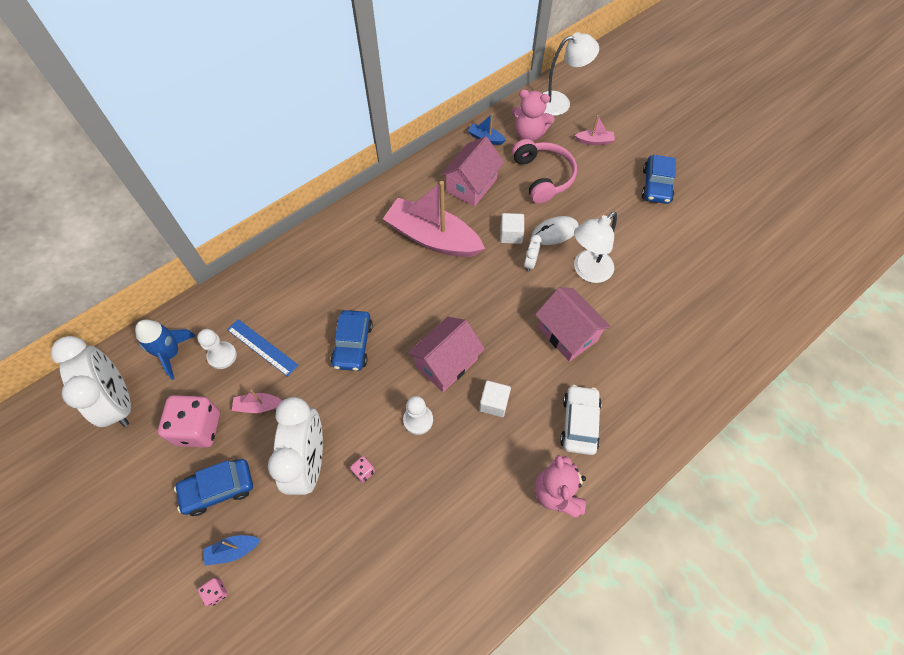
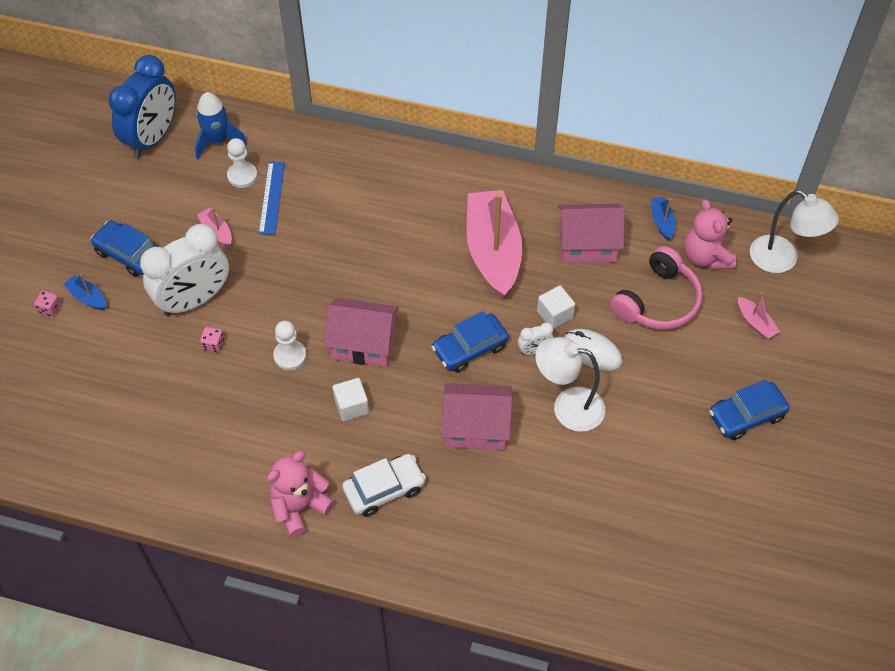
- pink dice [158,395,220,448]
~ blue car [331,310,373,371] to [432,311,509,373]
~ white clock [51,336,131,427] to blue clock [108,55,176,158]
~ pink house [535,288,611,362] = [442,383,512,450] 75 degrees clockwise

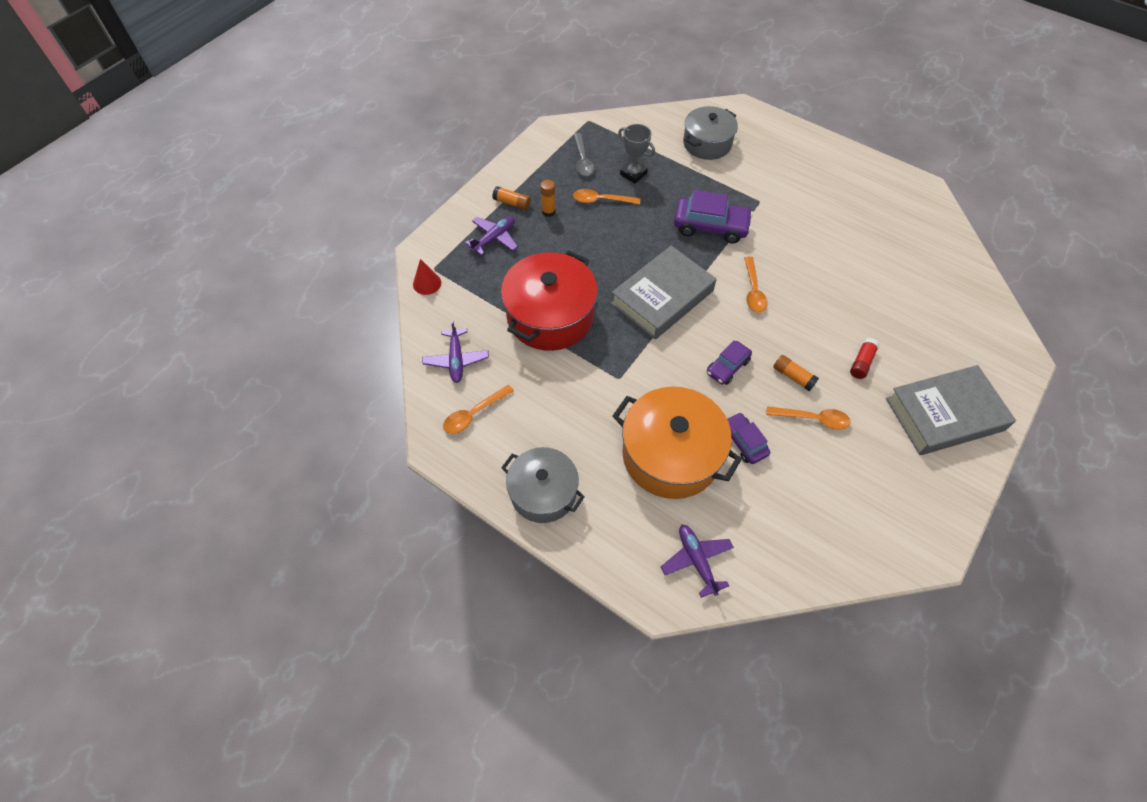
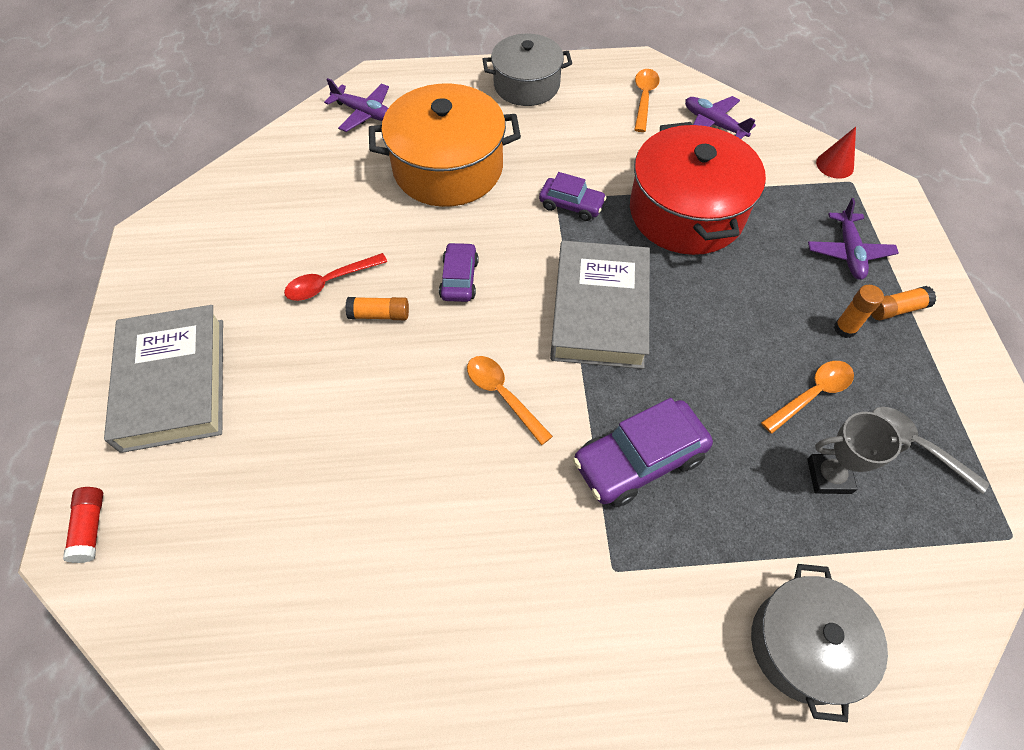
~ purple car [727,412,770,464] to [539,172,607,221]
~ red glue stick [850,338,879,379] to [63,487,103,563]
~ orange spoon [766,406,851,430] to red spoon [284,253,387,301]
~ grey book [886,365,1016,455] = [104,305,223,453] 45 degrees counterclockwise

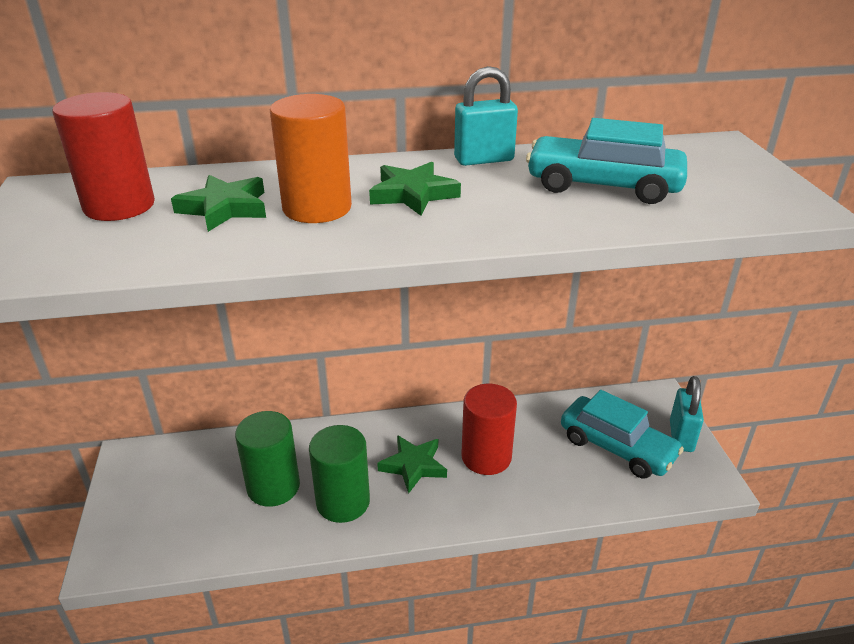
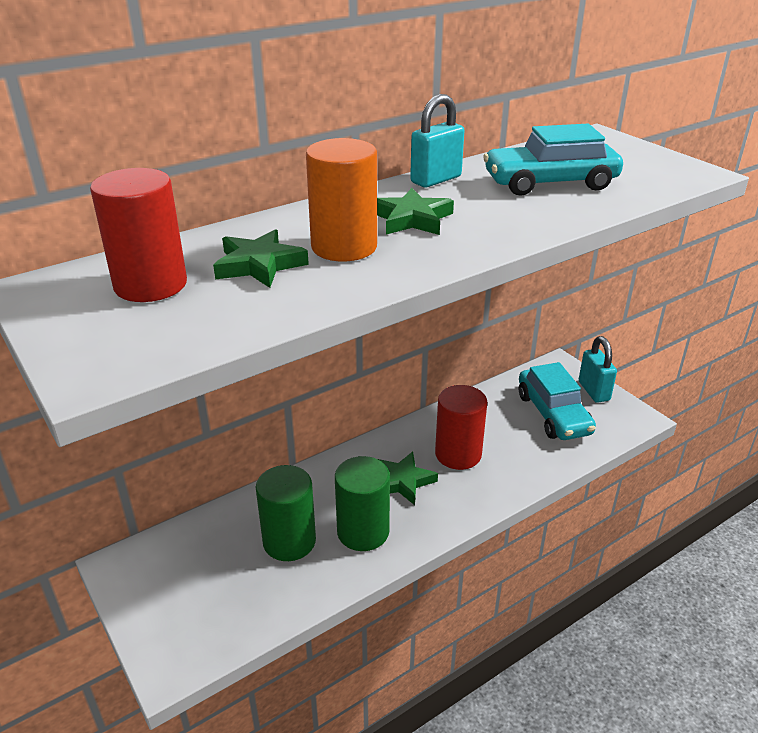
~ turquoise car [561,390,684,479] = [519,362,596,440] 60 degrees clockwise

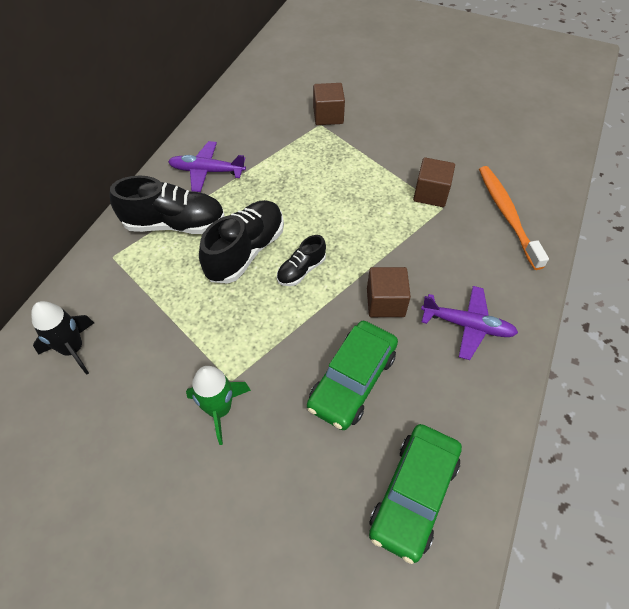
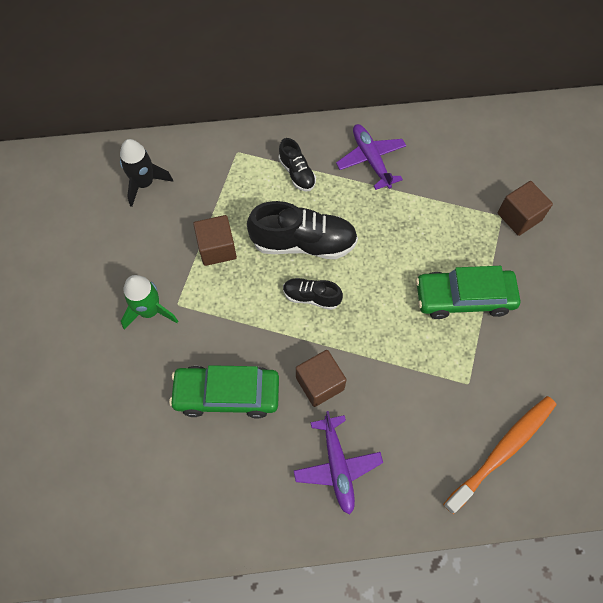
~ green car [369,424,462,564] to [416,266,520,319]
~ brown cube [413,157,455,207] to [193,215,237,266]
~ black shoe [110,176,225,234] = [279,138,316,191] x0.55

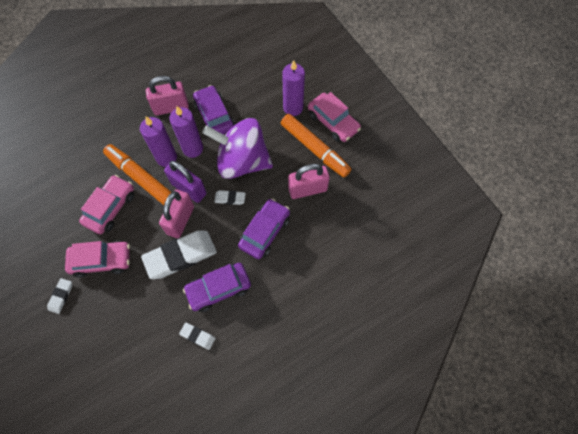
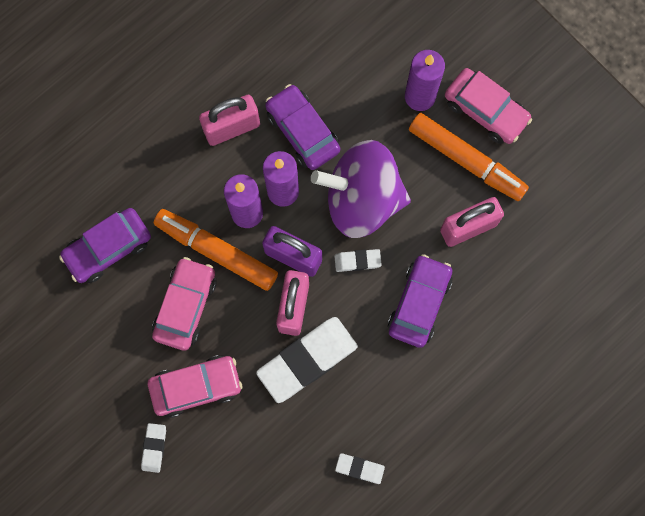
~ purple car [183,263,251,312] to [59,208,151,283]

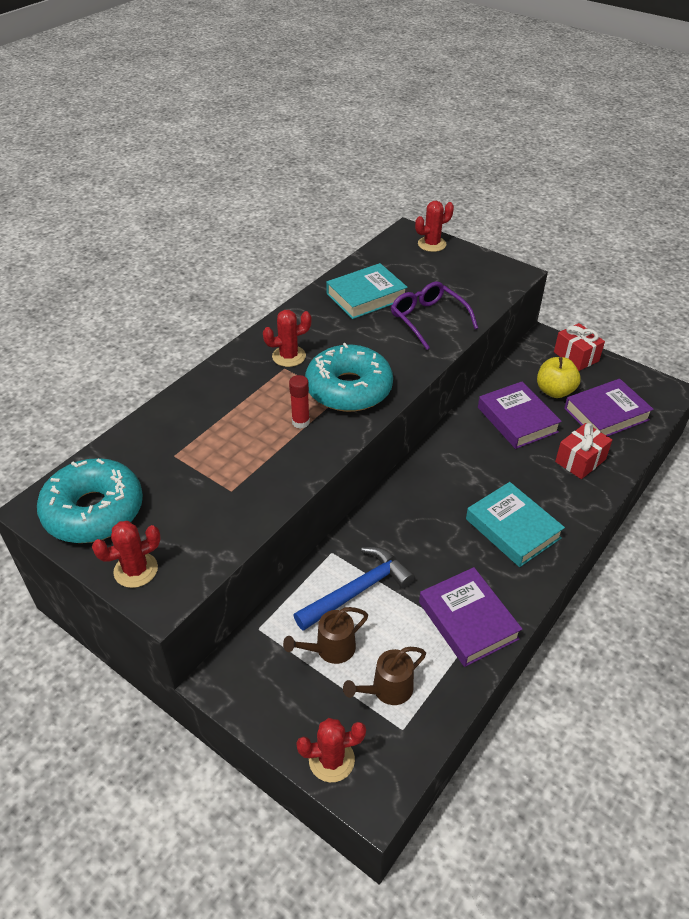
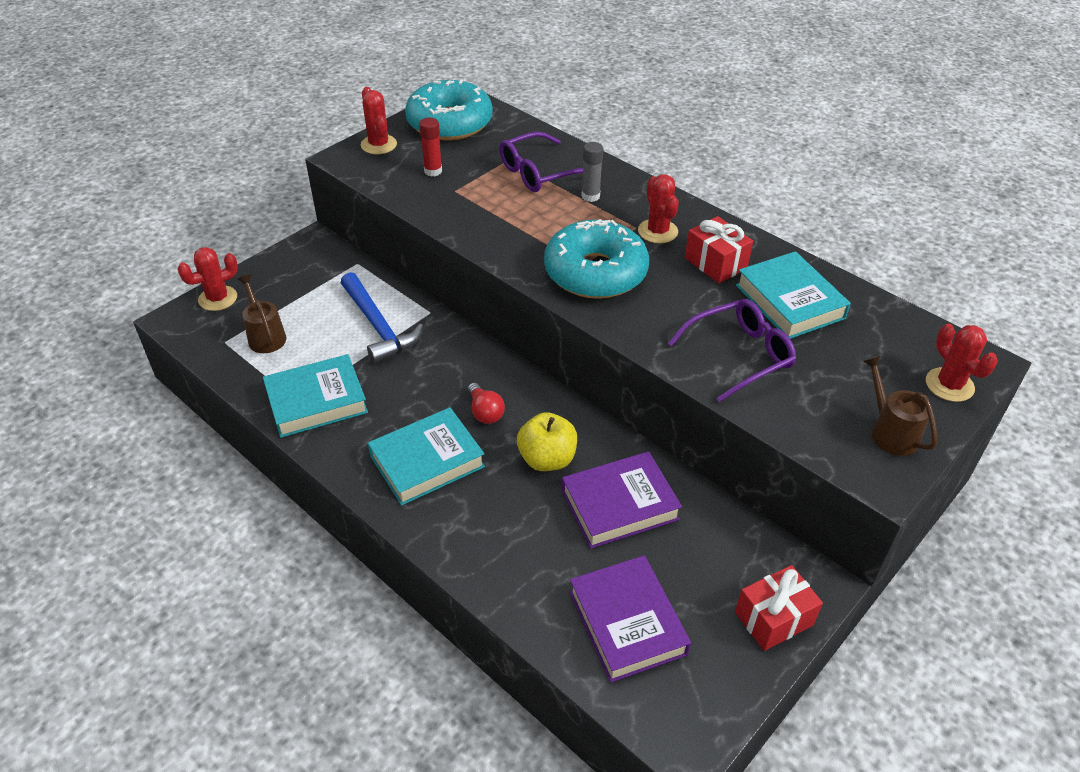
+ red light bulb [467,383,505,424]
+ purple glasses [499,132,583,192]
+ grey glue stick [581,142,603,202]
~ brown watering can [283,607,368,664] to [863,355,937,456]
~ red glue stick [289,375,310,429] to [419,117,442,176]
~ yellow apple [537,357,581,398] to [517,412,577,471]
~ red gift [555,423,612,479] to [685,216,753,283]
~ purple book [419,567,522,667] to turquoise book [263,354,368,438]
~ red cactus [296,718,366,782] = [177,247,238,311] 60 degrees clockwise

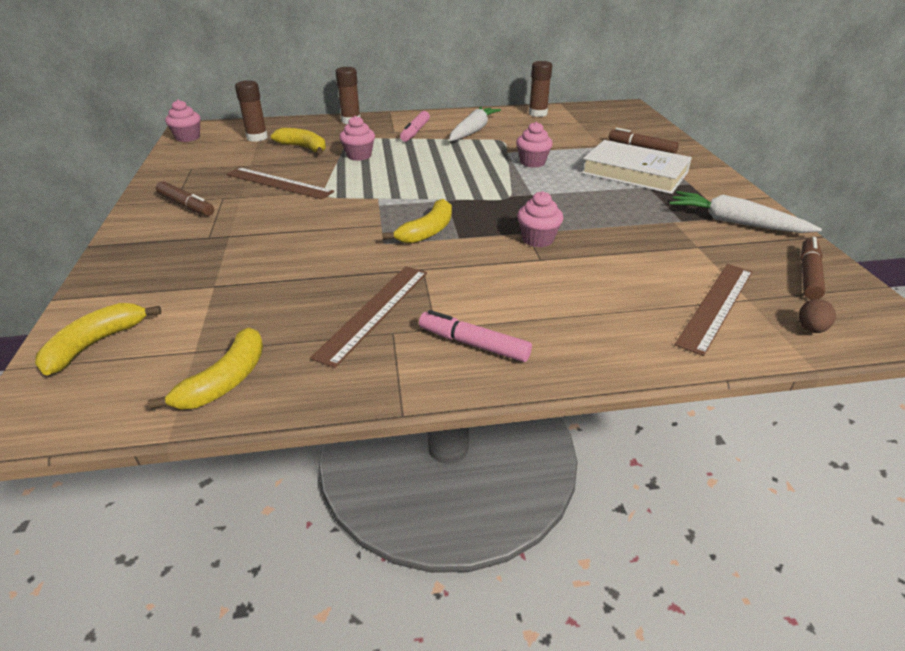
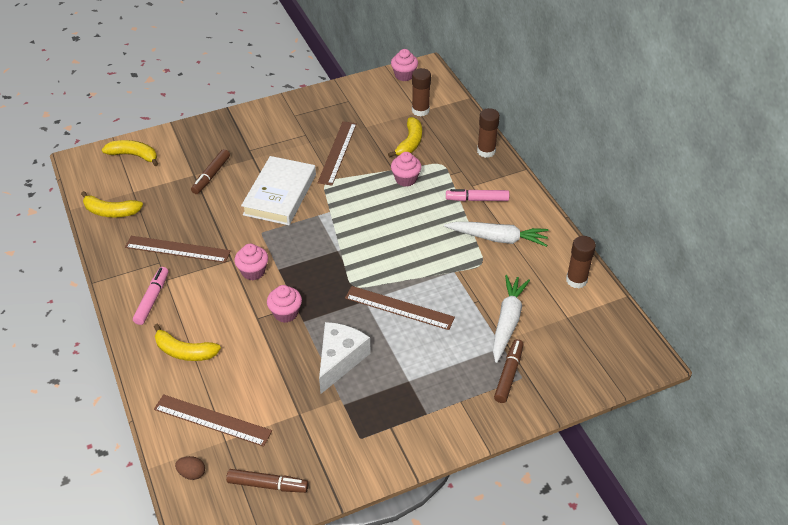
+ white cheese [319,322,371,394]
+ brown ruler [345,286,455,330]
~ brown marker [156,181,214,216] to [191,149,230,194]
~ yellow banana [383,199,452,244] to [154,324,221,361]
~ pink cupcake [516,122,553,168] to [234,244,268,280]
~ white book [581,140,692,194] to [241,156,316,225]
~ white carrot [669,191,822,233] to [493,275,530,363]

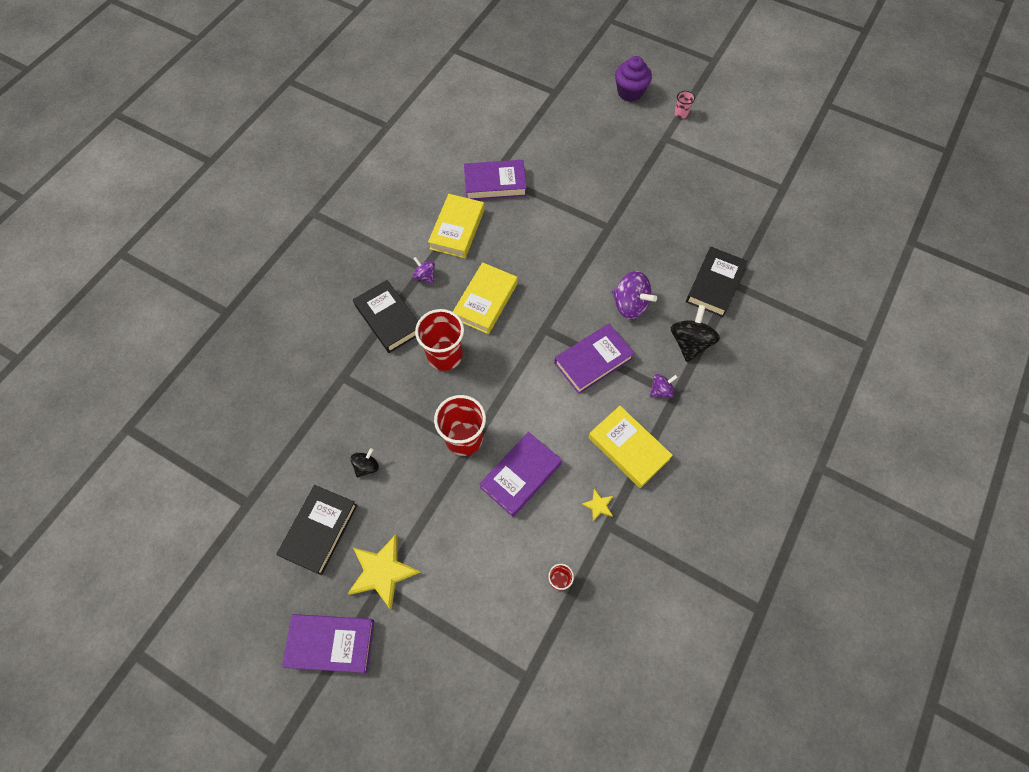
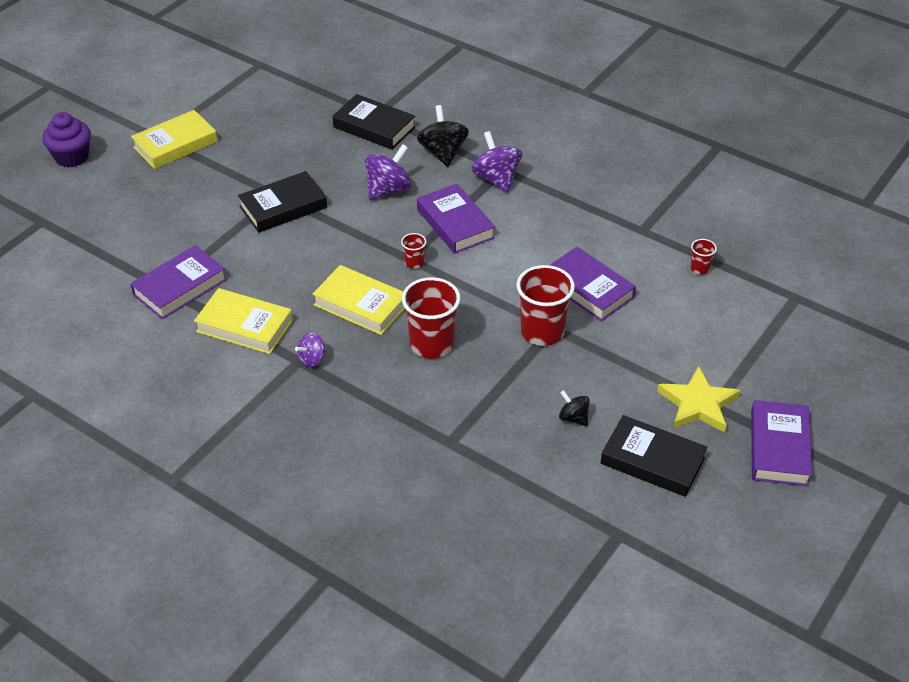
- yellow star [581,489,613,521]
- pink cup [674,91,695,118]
+ red cup [401,233,426,269]
~ black book [353,280,418,353] to [238,171,327,233]
~ yellow book [588,406,673,488] to [131,110,218,169]
~ purple book [464,160,527,200] = [130,245,227,319] 45 degrees clockwise
~ black spinning top [671,305,720,362] = [417,105,469,167] 60 degrees clockwise
~ purple spinning top [650,374,678,398] = [471,131,522,193] x1.77

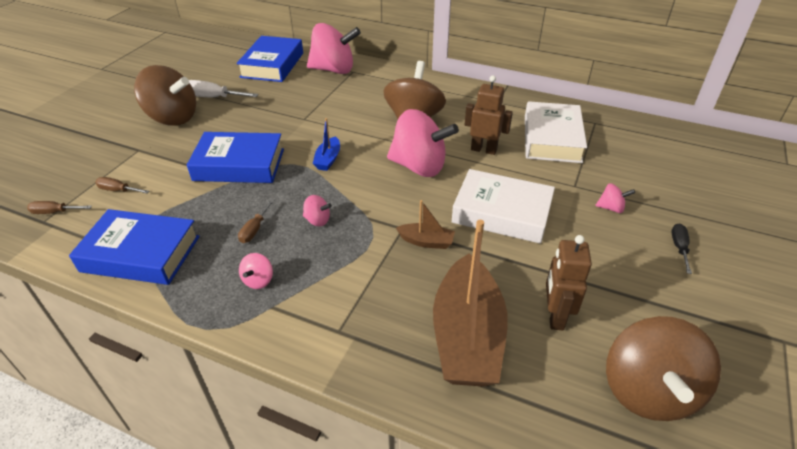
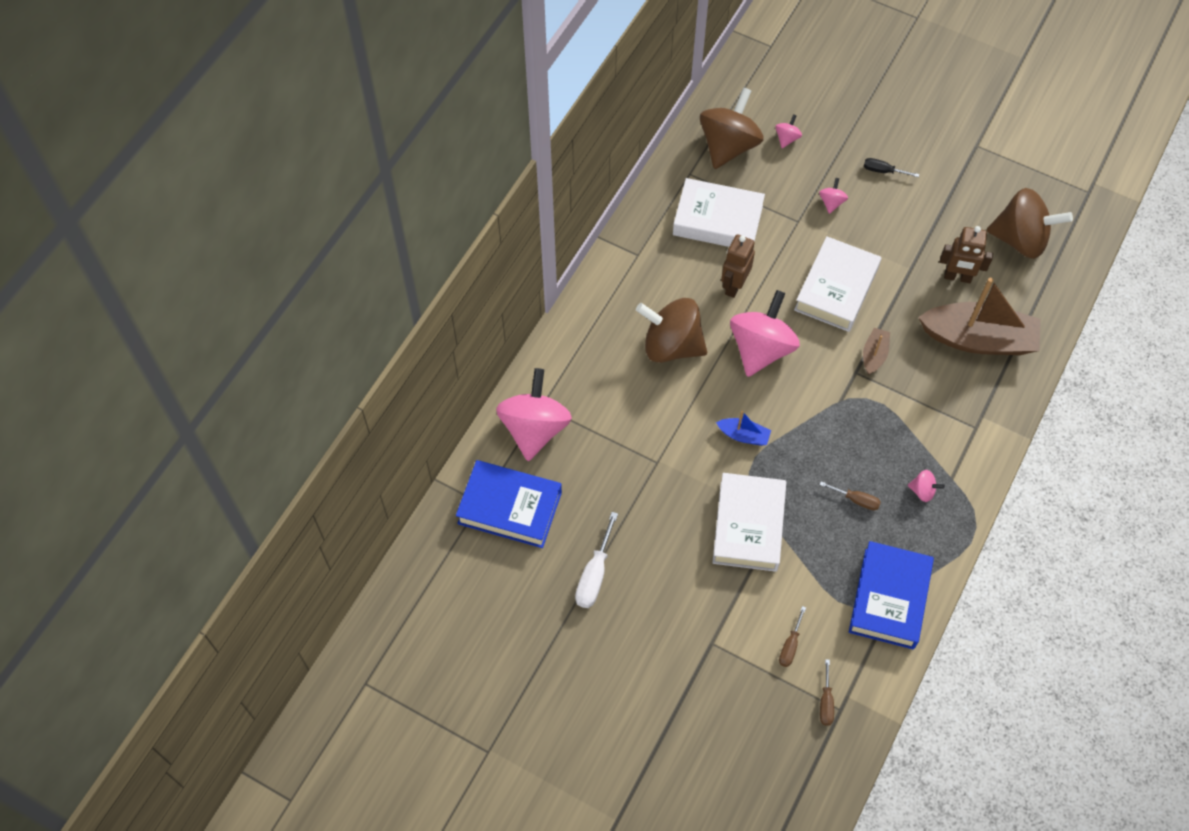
~ brown spinning top [134,65,196,125] to [700,87,764,169]
~ pink spinning top [303,195,332,226] to [775,114,802,148]
~ blue book [187,132,284,183] to white book [712,473,786,572]

